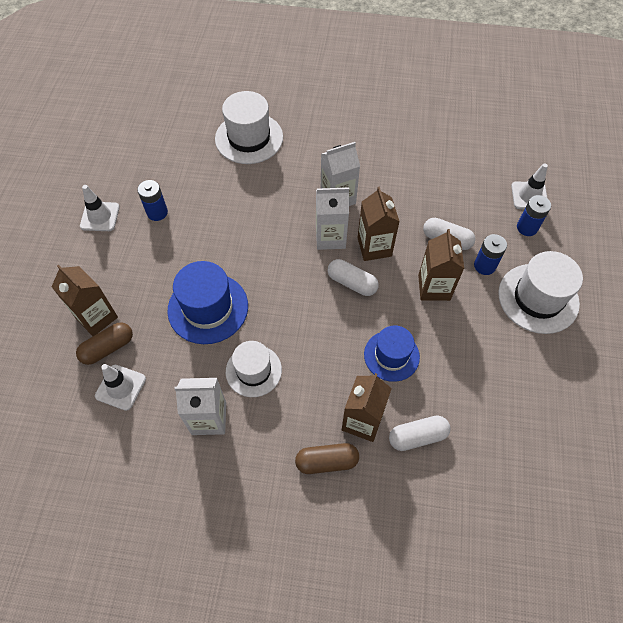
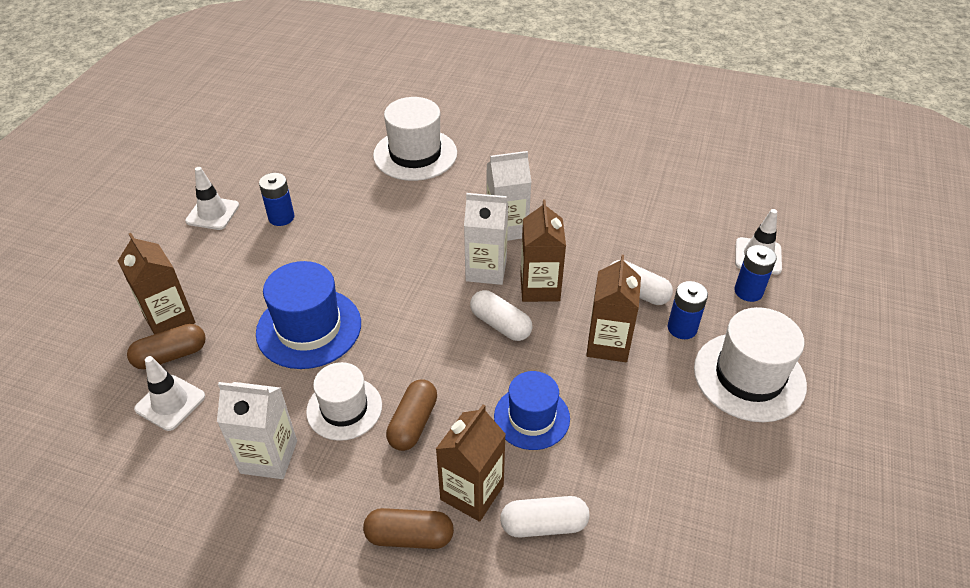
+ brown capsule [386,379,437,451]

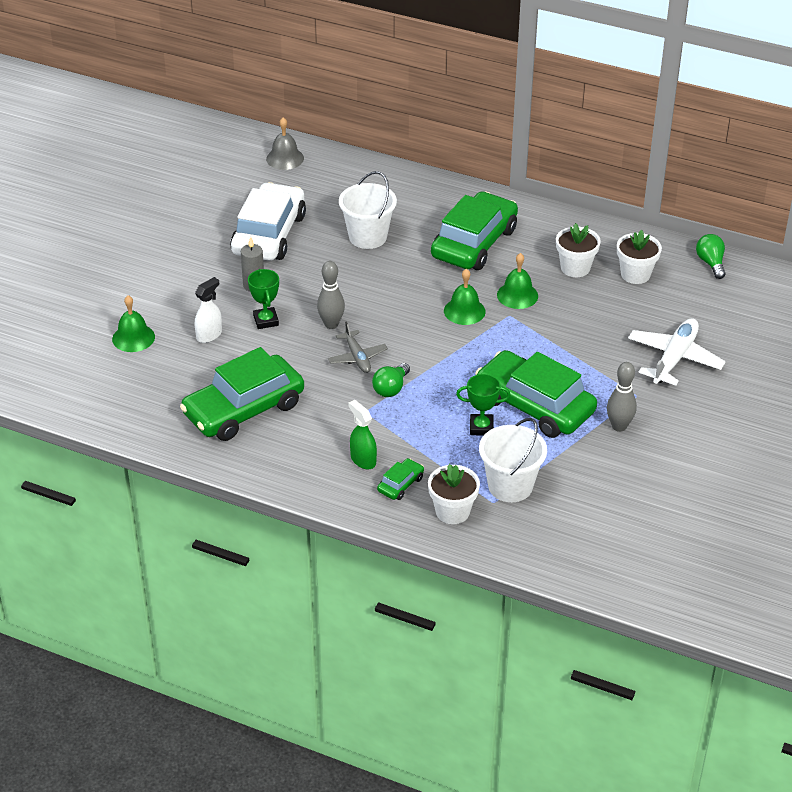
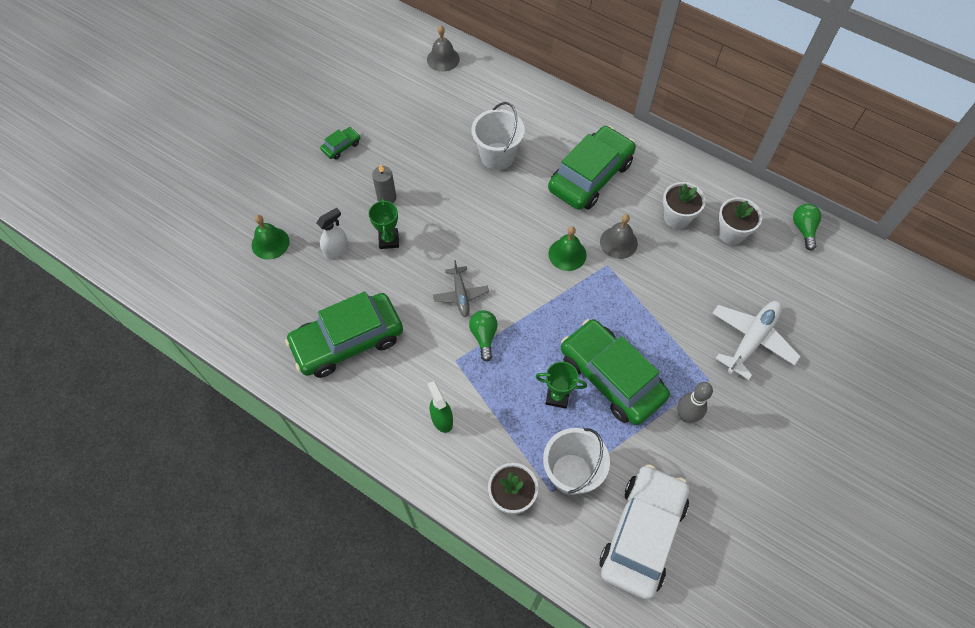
- grey bowling pin [317,261,345,329]
~ white car [230,182,306,261] to [599,464,689,600]
~ green car [377,458,424,500] to [320,127,360,160]
~ green bell [497,253,538,309] to grey bell [600,214,638,259]
~ green light bulb [372,363,410,397] = [469,310,498,362] 135 degrees clockwise

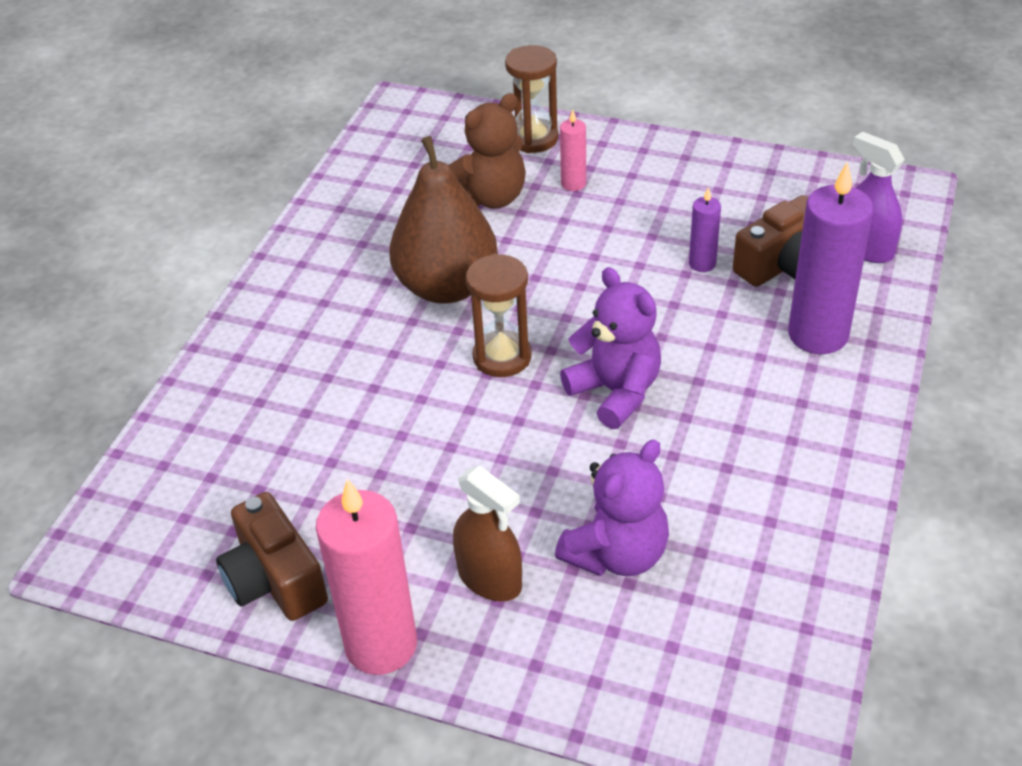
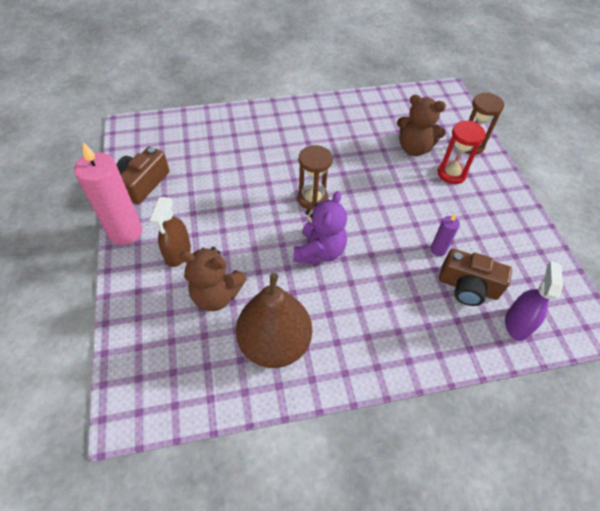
- purple candle [788,161,874,354]
~ brown pear [389,136,498,304] to [236,273,312,368]
~ pink candle [560,109,586,191] to red hourglass [438,121,486,184]
~ purple teddy bear [555,439,669,576] to brown teddy bear [179,247,247,311]

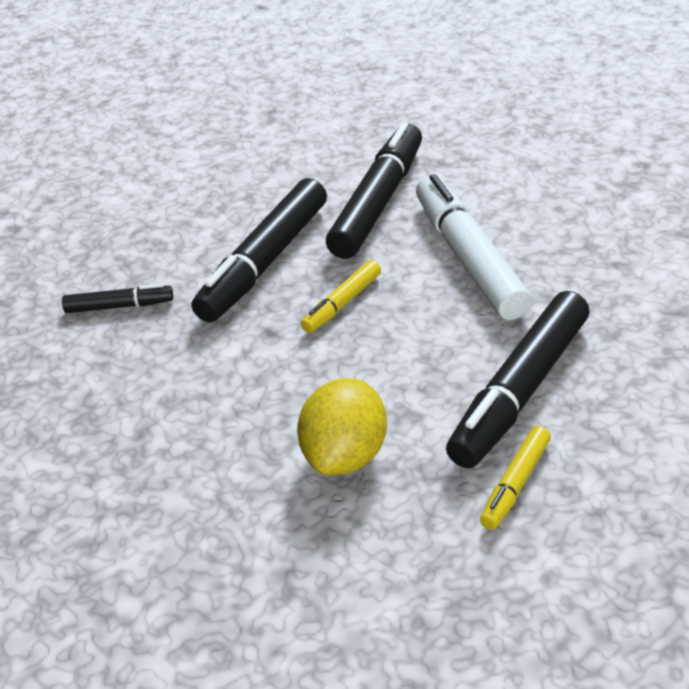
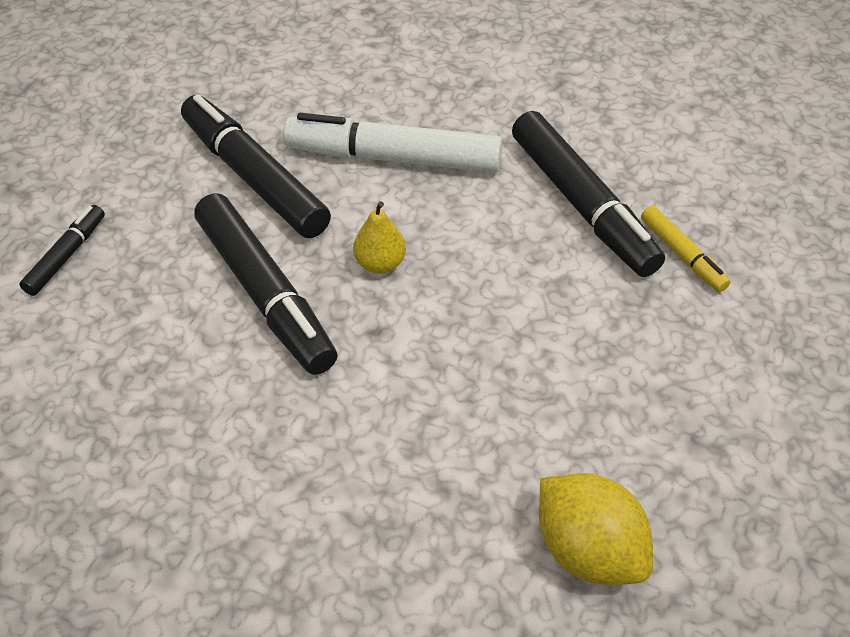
~ black marker [62,284,173,313] to [19,205,105,296]
~ yellow lemon [297,378,387,475] to [539,473,653,585]
~ yellow marker [301,260,381,333] to yellow pear [353,201,406,273]

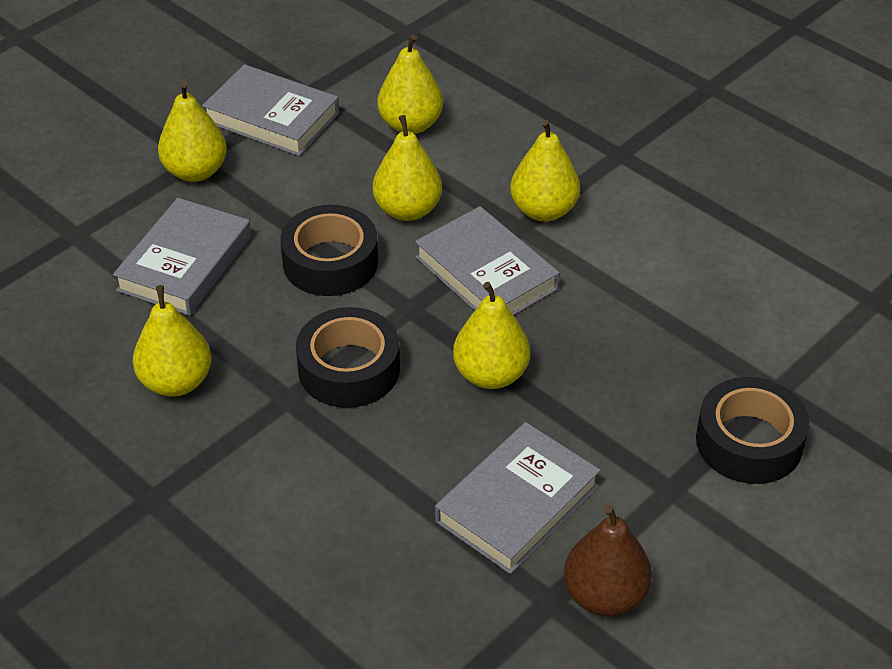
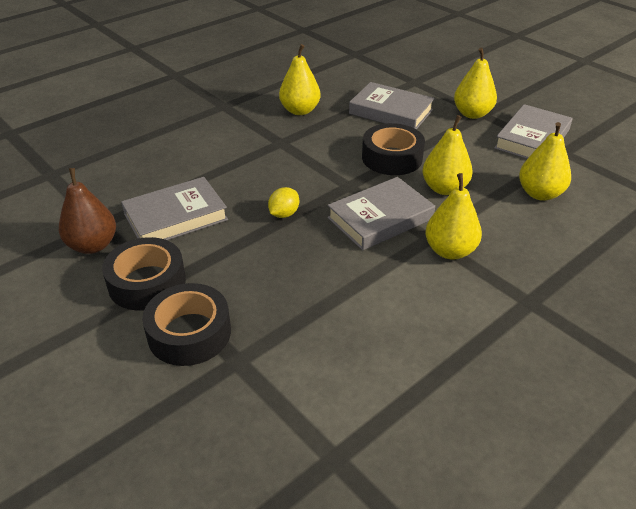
~ black tape [296,307,400,408] to [102,237,186,311]
~ yellow pear [453,282,530,389] to yellow lemon [268,187,299,218]
~ grey book [435,422,601,574] = [121,177,228,240] 75 degrees counterclockwise

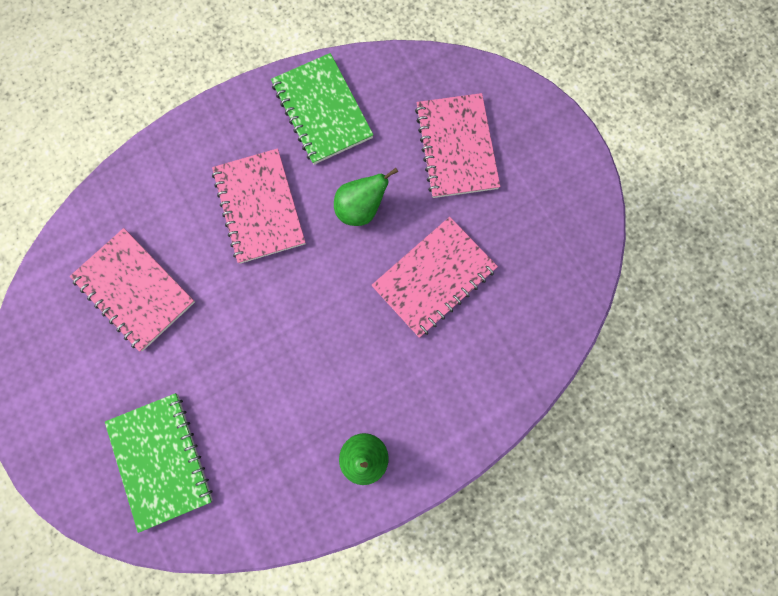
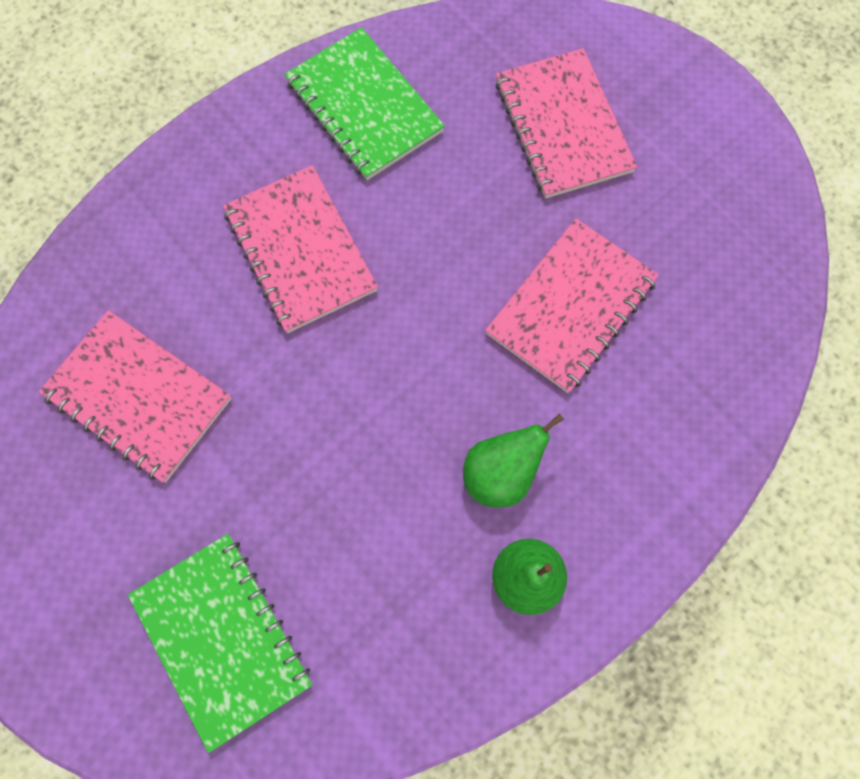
~ green pear [334,168,398,226] to [463,413,564,508]

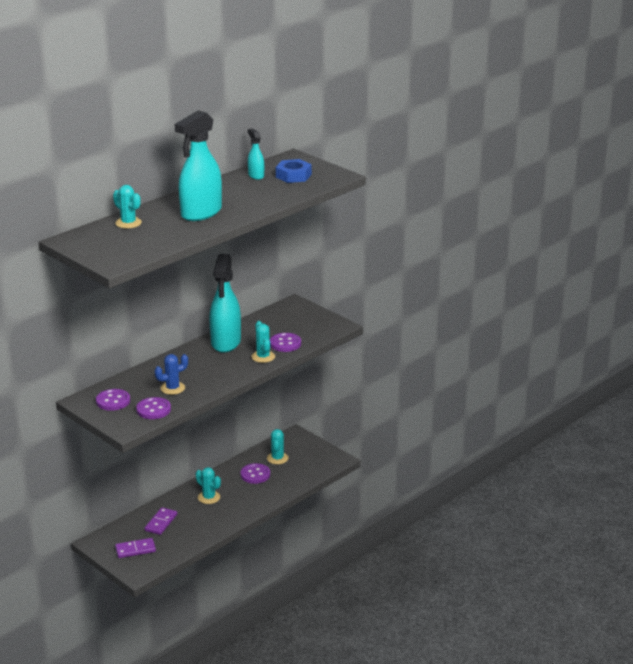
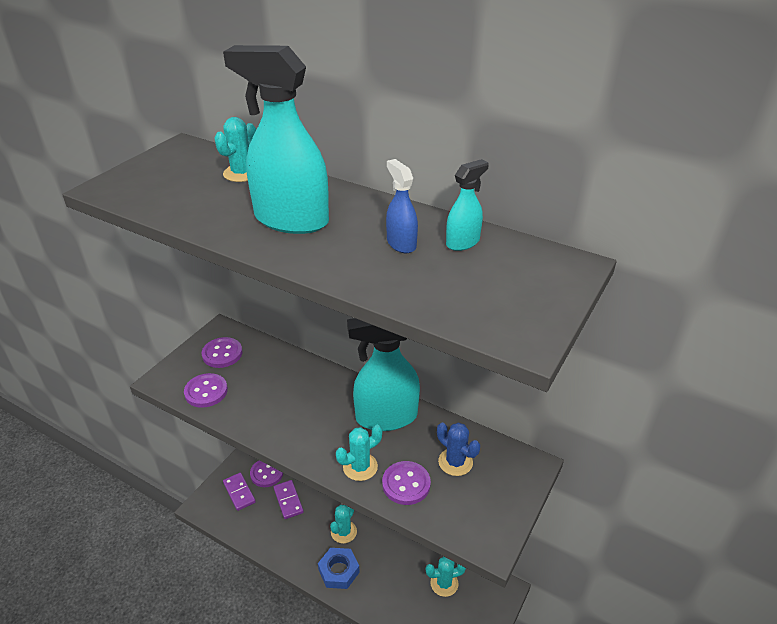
+ blue spray bottle [386,159,418,253]
~ blue cactus [154,354,188,395] to [437,422,480,476]
~ purple button [241,463,270,484] to [250,460,283,487]
~ blue nut [276,159,312,183] to [318,548,360,589]
~ purple domino [145,507,177,535] = [274,480,304,519] 60 degrees clockwise

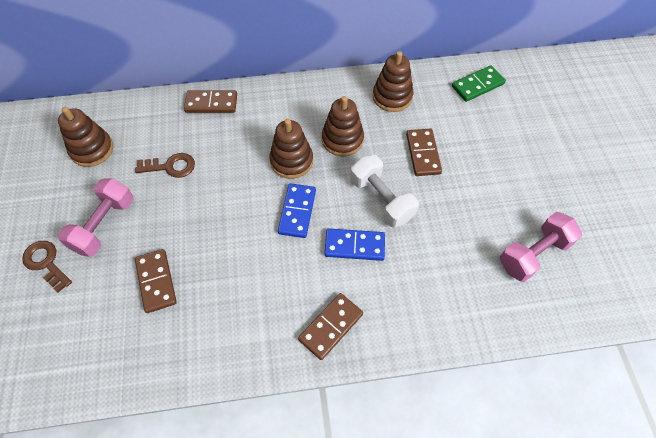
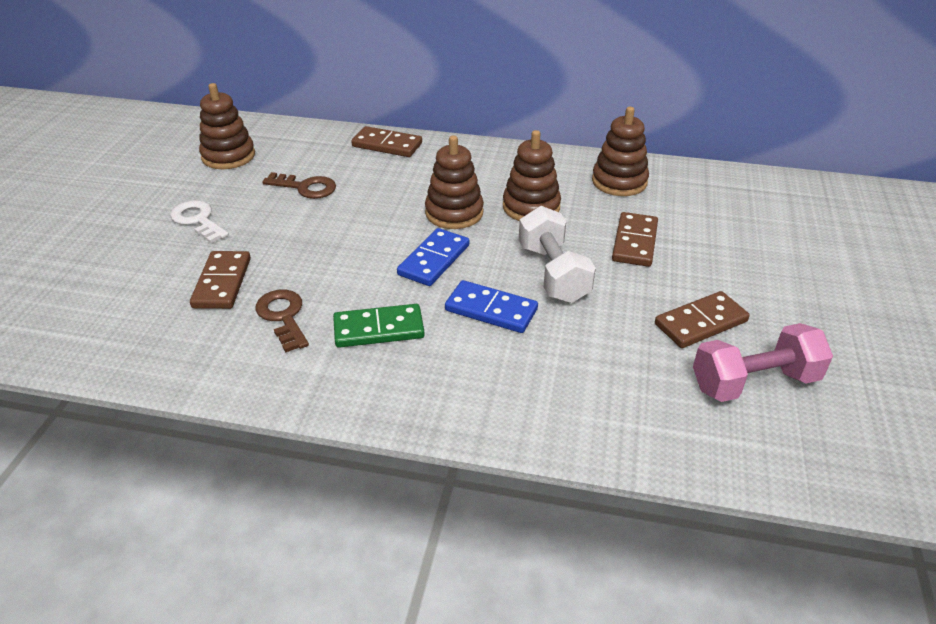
~ brown key [22,241,72,293] to [255,290,309,352]
~ brown domino [298,293,363,360] to [655,291,750,348]
~ green domino [452,66,506,102] to [333,304,425,348]
~ pink dumbbell [58,178,134,257] to white key [170,201,229,243]

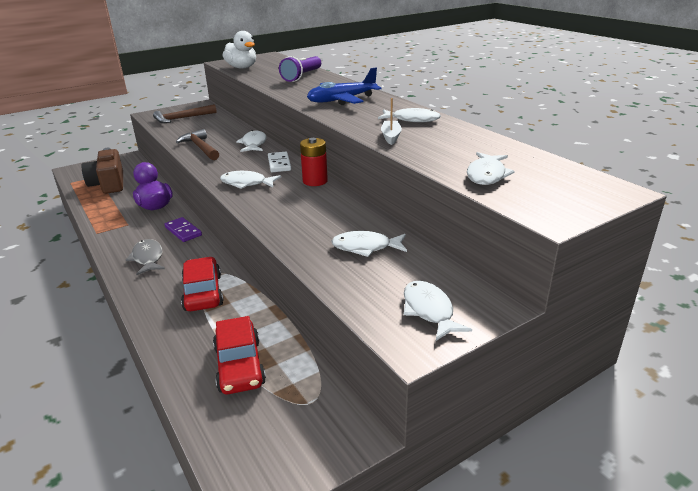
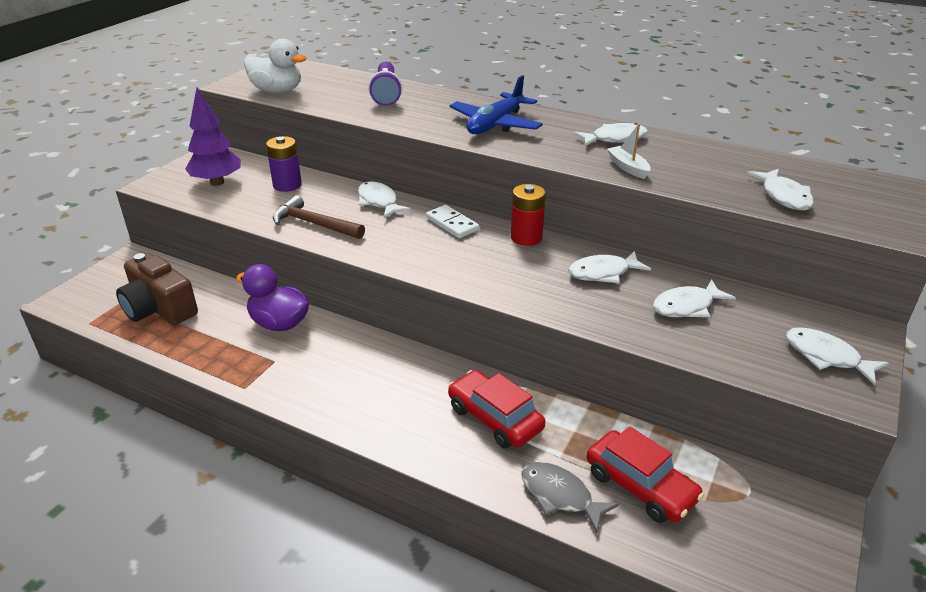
- purple domino [165,217,202,242]
+ purple battery [266,136,302,192]
~ grey fish [126,239,165,275] to [521,462,619,533]
~ white fish [220,171,281,189] to [568,251,651,283]
~ brown hammer [153,104,217,123] to purple tree [185,88,241,186]

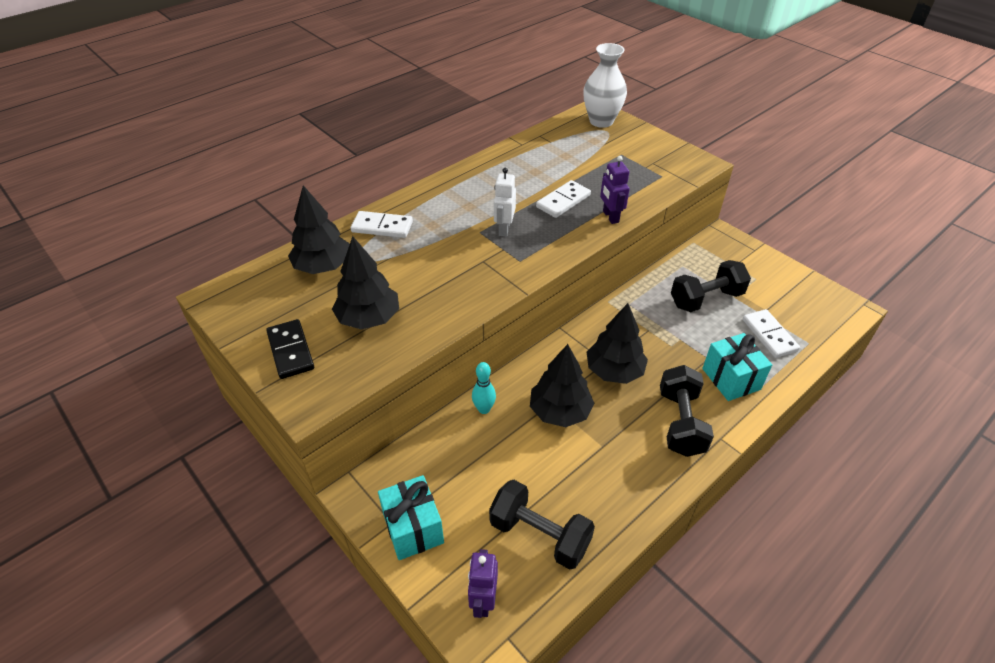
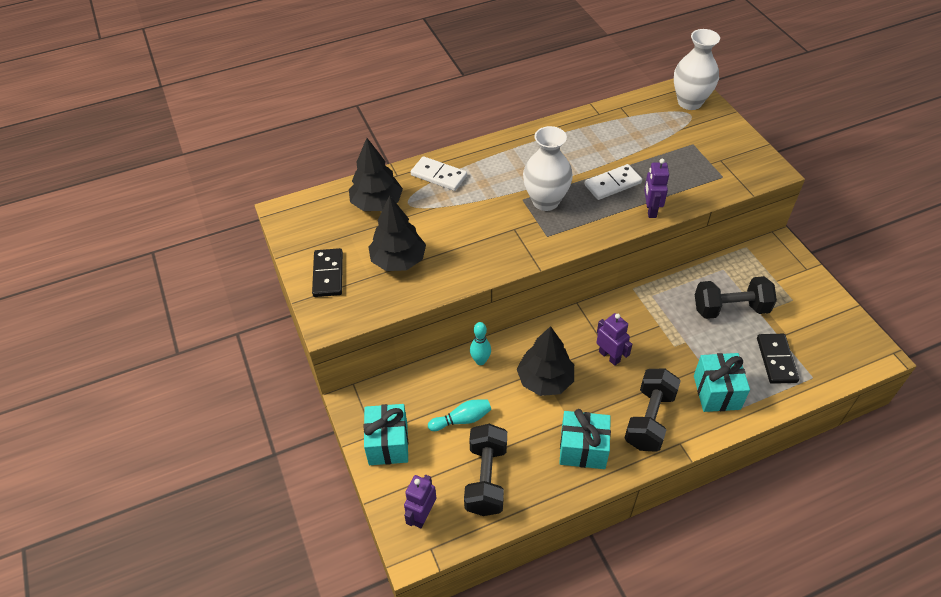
+ turquoise bowling pin [428,399,492,431]
+ turquoise gift [559,409,611,469]
~ white robot [494,168,516,237] to white vase [523,126,573,211]
~ black tree [587,303,648,384] to purple robot [596,313,632,366]
~ white domino [743,309,800,358] to black domino [757,334,799,384]
~ black dumbbell [489,480,595,570] = [464,424,507,516] 45 degrees clockwise

